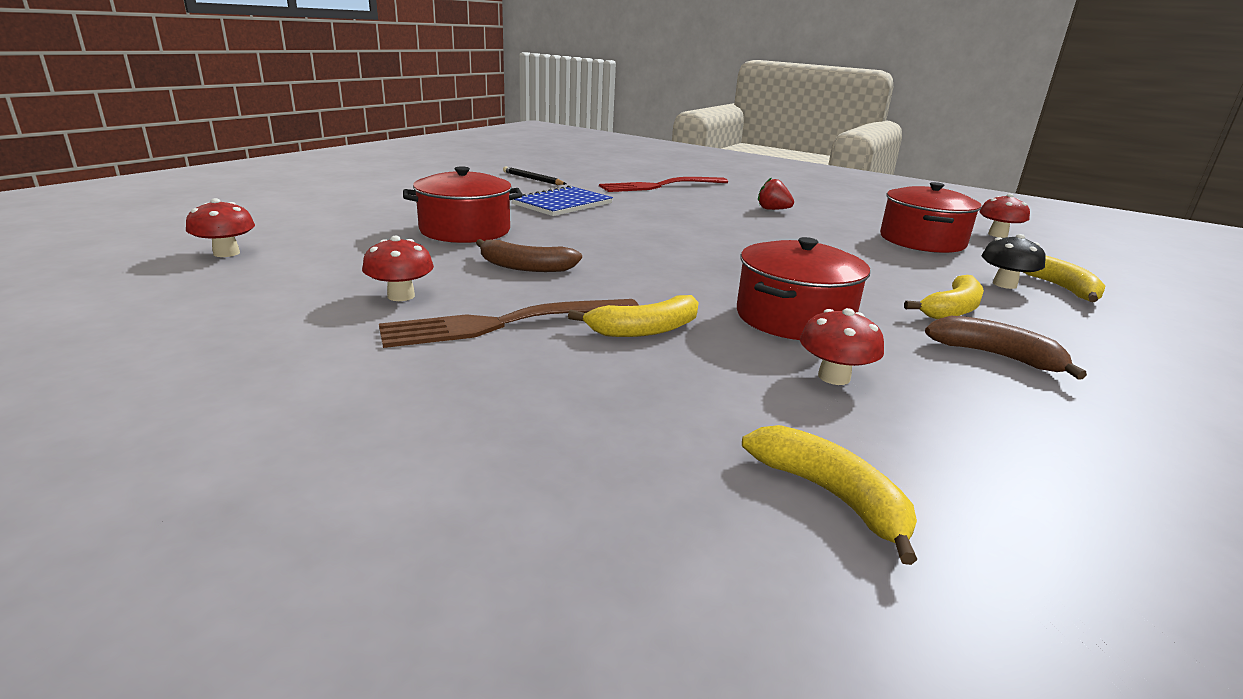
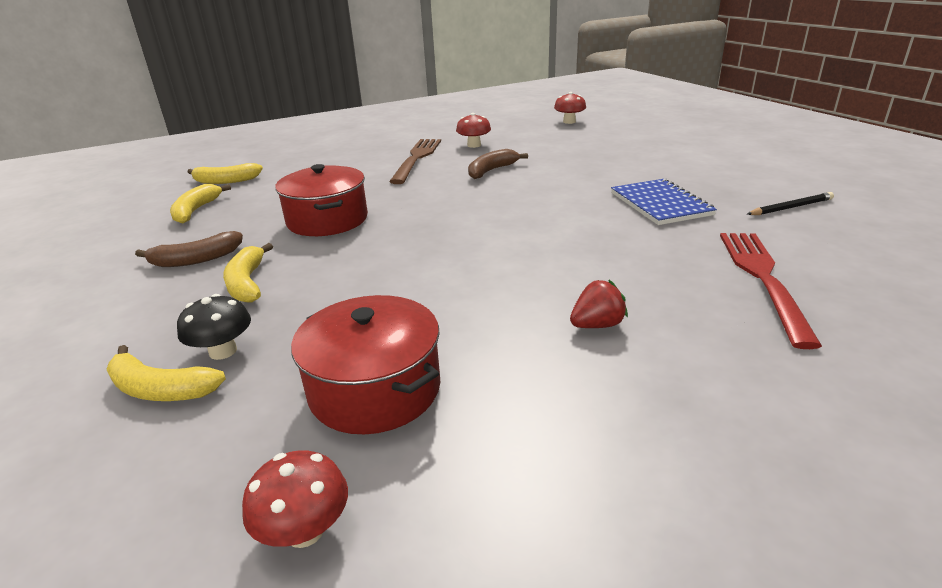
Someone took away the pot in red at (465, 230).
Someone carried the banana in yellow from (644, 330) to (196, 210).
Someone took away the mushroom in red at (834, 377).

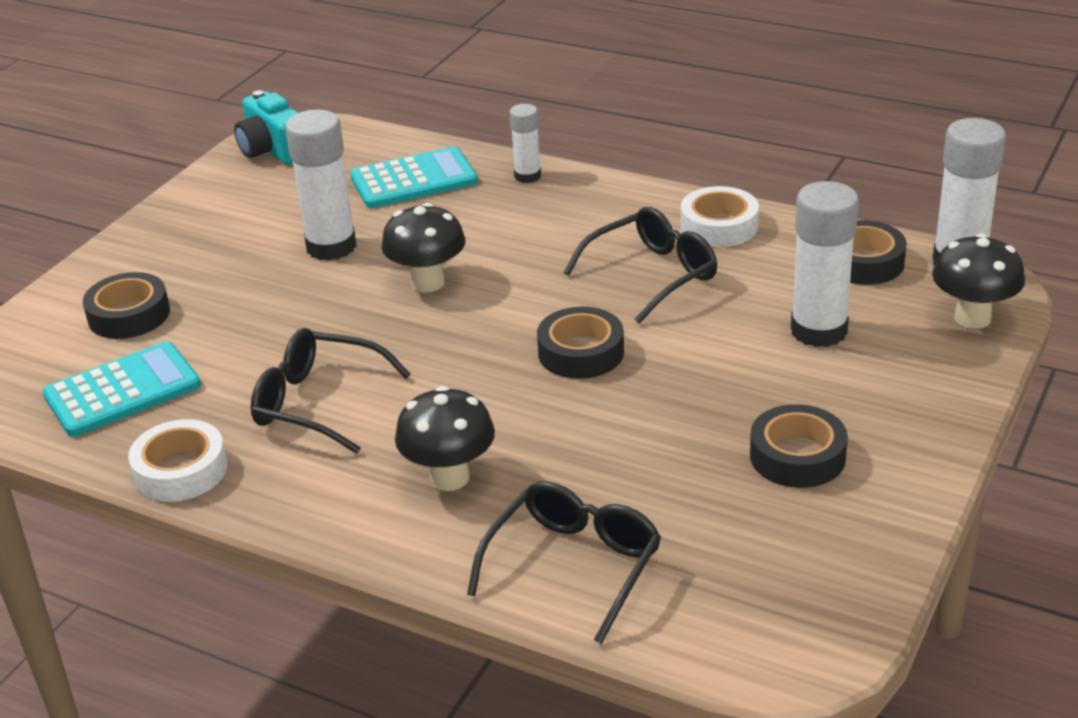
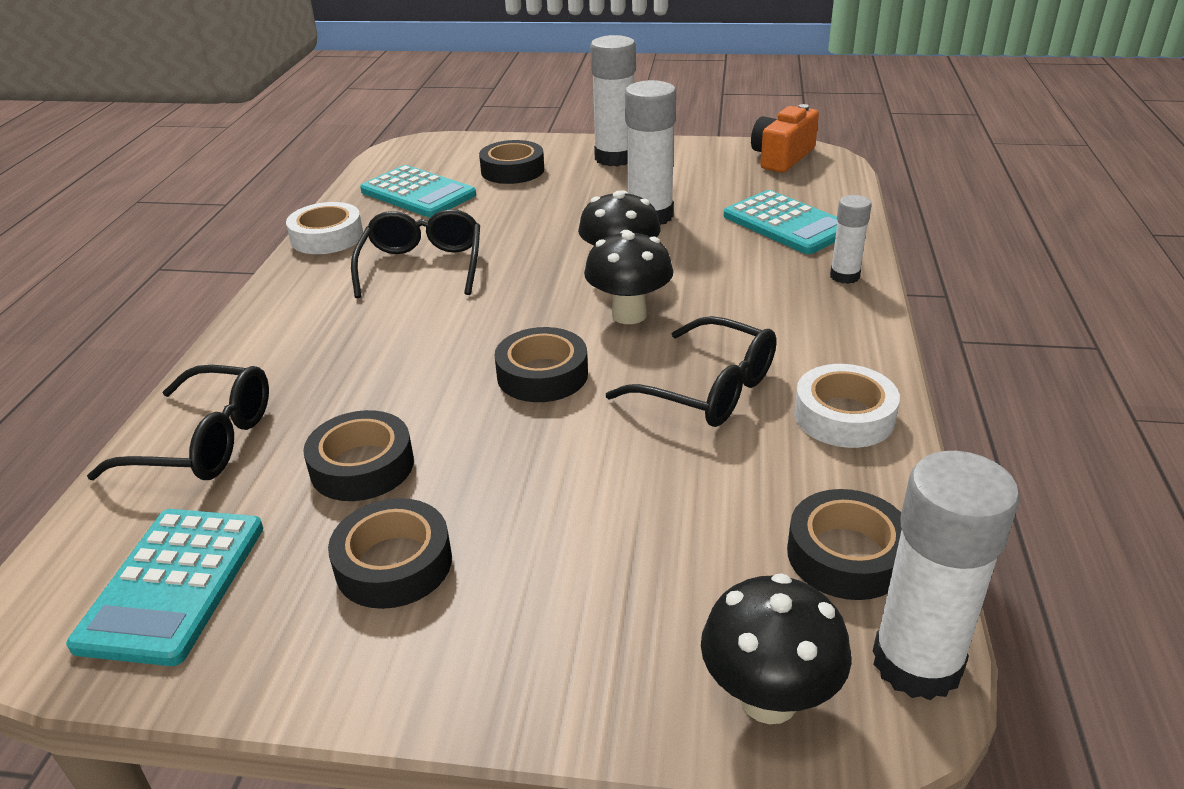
Someone repainted the camera in turquoise at (273, 150), which became the camera in orange at (782, 157).
Someone carried the glue stick in white from (819, 331) to (615, 158).
Someone carried the mushroom in black from (449, 477) to (629, 315).
Someone put down the tape in black at (362, 466).
Someone put down the calculator in turquoise at (173, 585).

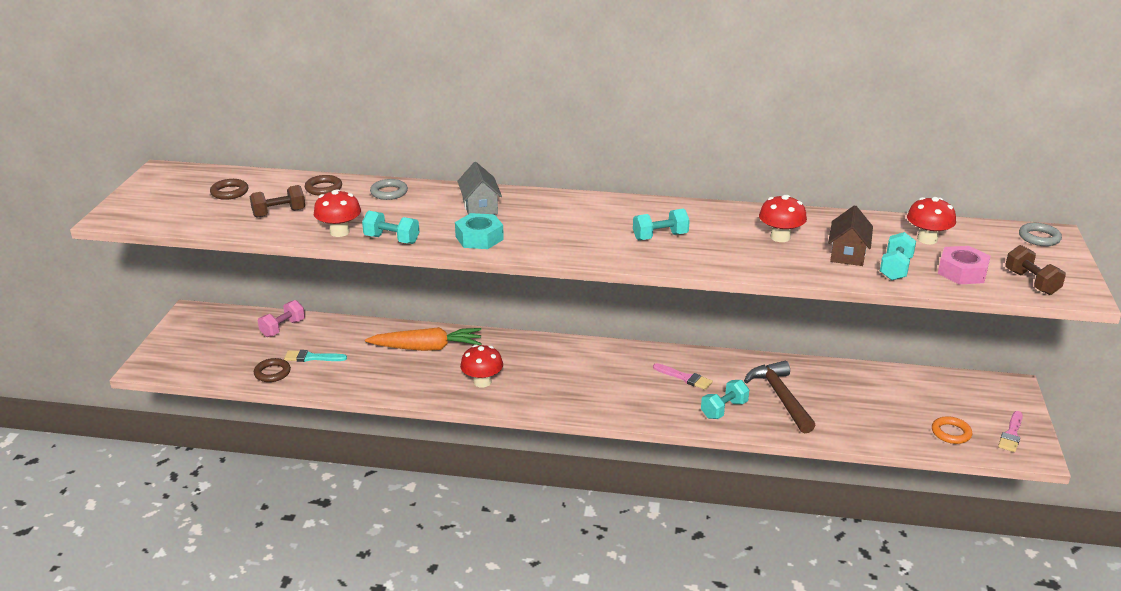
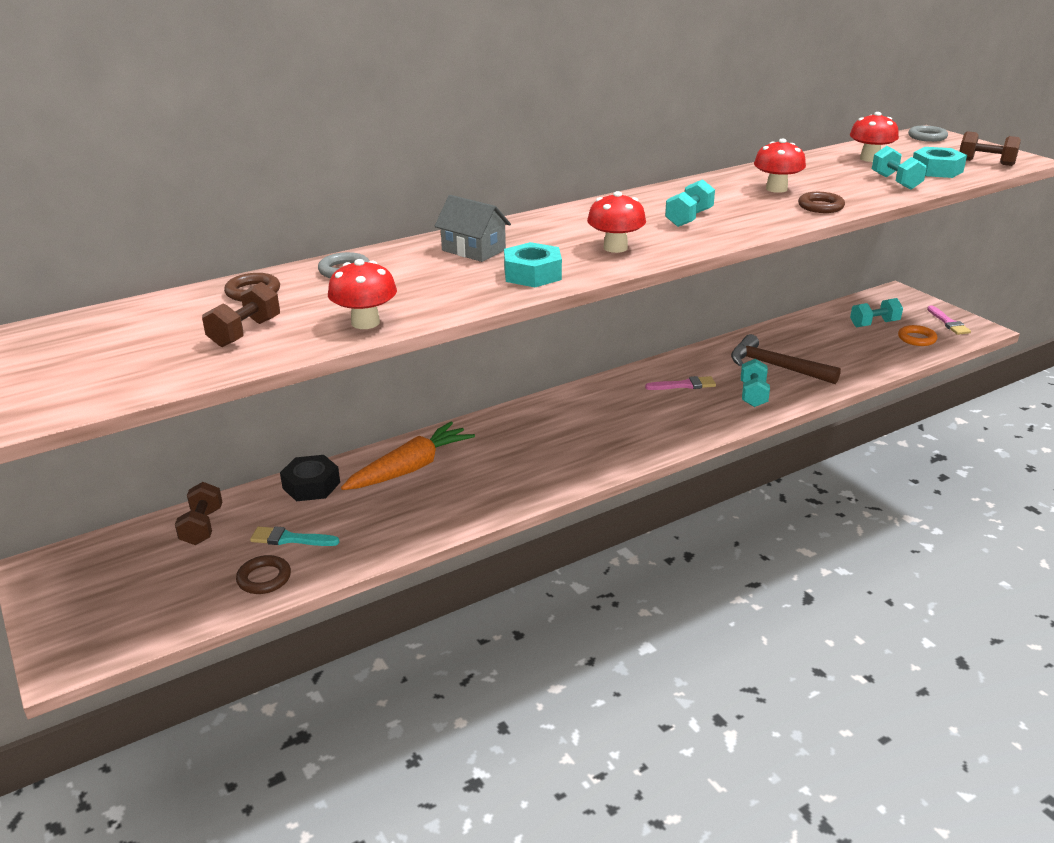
Someone carried the ring in brown from (229, 192) to (820, 206).
Someone took away the house in brown at (848, 253).
Someone carried the dumbbell in turquoise from (392, 239) to (874, 324).
Someone repainted the nut in pink at (962, 272), which became the nut in turquoise at (936, 170).
Someone repainted the dumbbell in pink at (283, 328), which became the dumbbell in brown at (202, 527).
Someone carried the mushroom in red from (482, 382) to (615, 248).
Someone rotated the brush in turquoise at (312, 357) by 45 degrees clockwise.
Someone put down the nut in black at (311, 485).

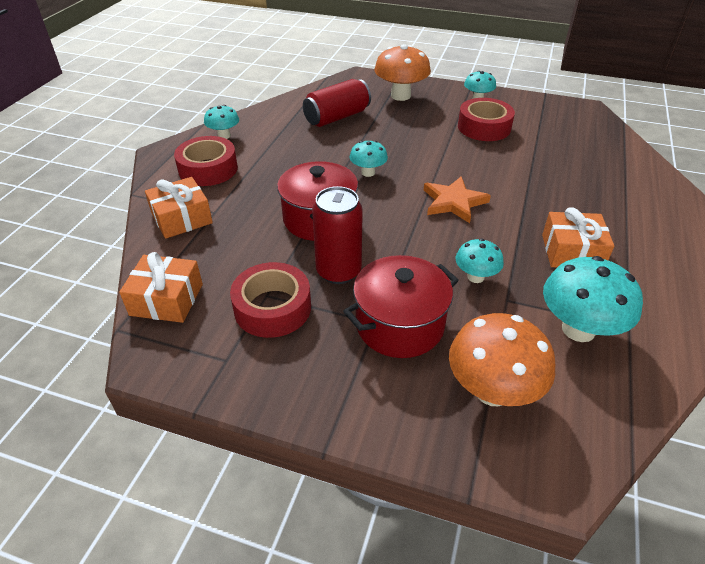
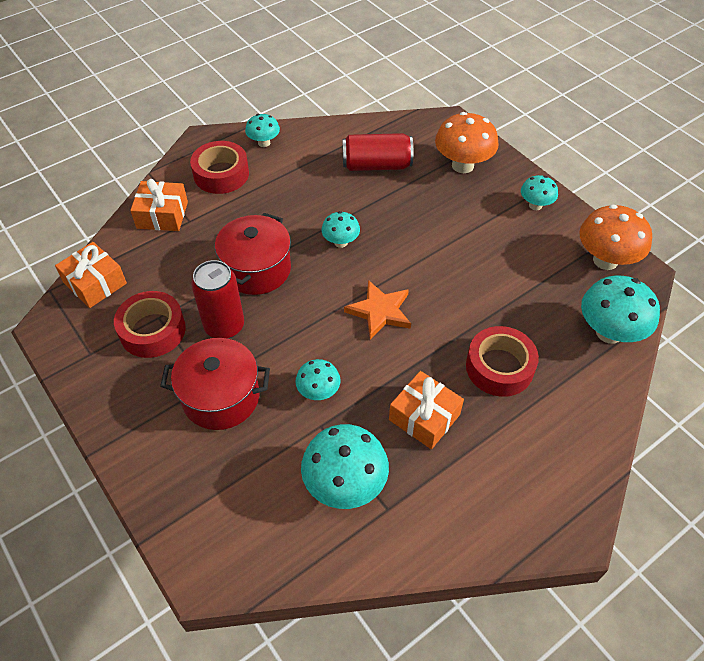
Someone carried the tape in red from (484, 127) to (499, 367).
Someone carried the mushroom in orange from (492, 391) to (605, 260).
Someone put down the mushroom in turquoise at (609, 332).

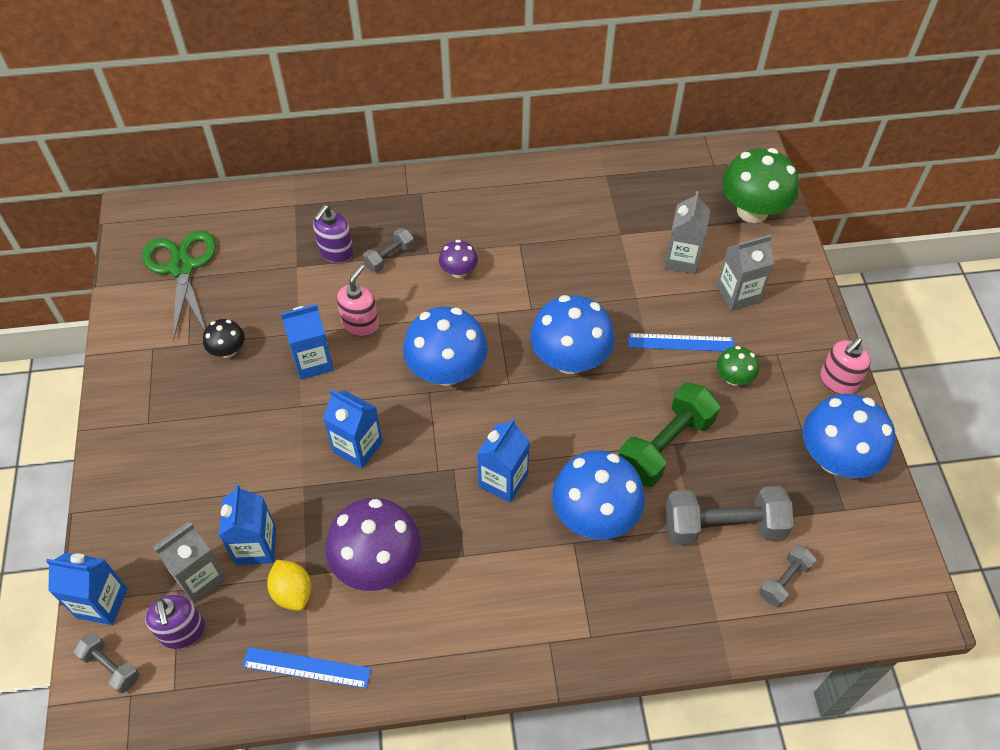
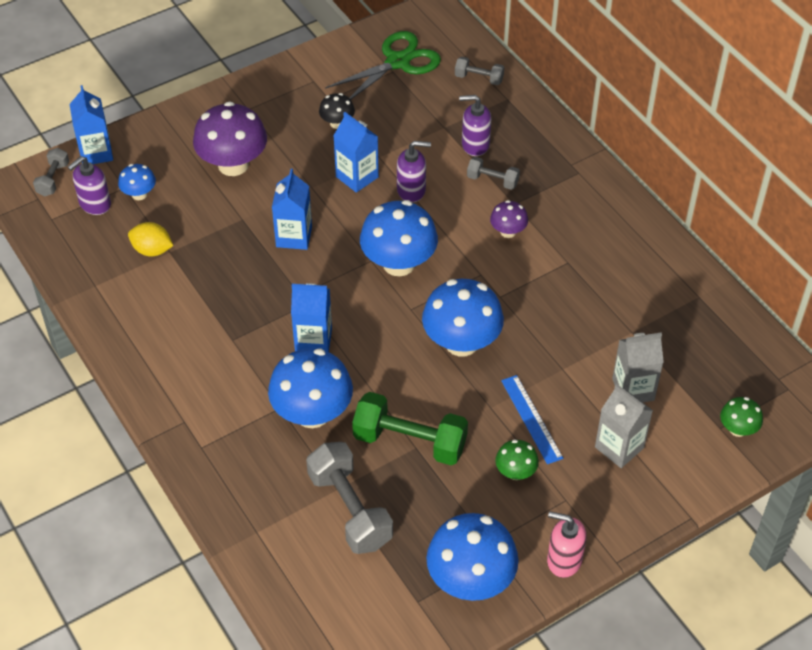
Someone scaled the mushroom in green at (752, 211) by 0.50.
Someone repainted the soap dispenser in pink at (360, 324), which became the soap dispenser in purple at (411, 190).
Someone took away the carton in blue at (256, 546).
Someone carried the mushroom in purple from (378, 563) to (233, 165).
Someone swapped the carton in grey at (200, 577) for the mushroom in blue at (139, 194).
Someone carried the dumbbell in grey from (784, 580) to (479, 78).
Someone rotated the lemon in yellow at (292, 592) by 75 degrees clockwise.
Someone took away the ruler in blue at (306, 667).

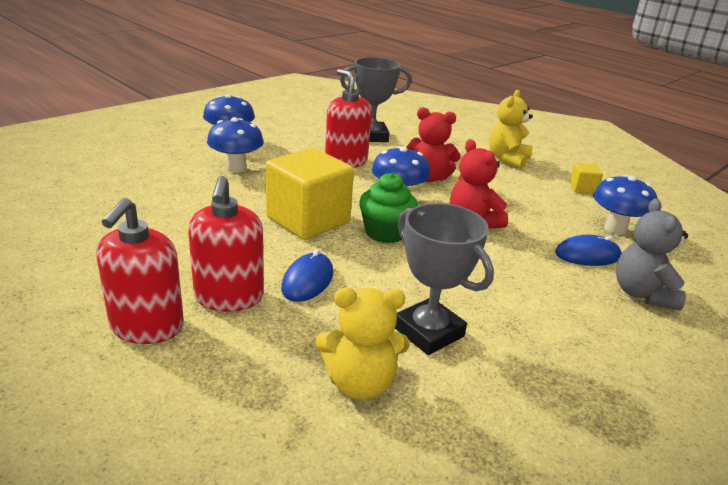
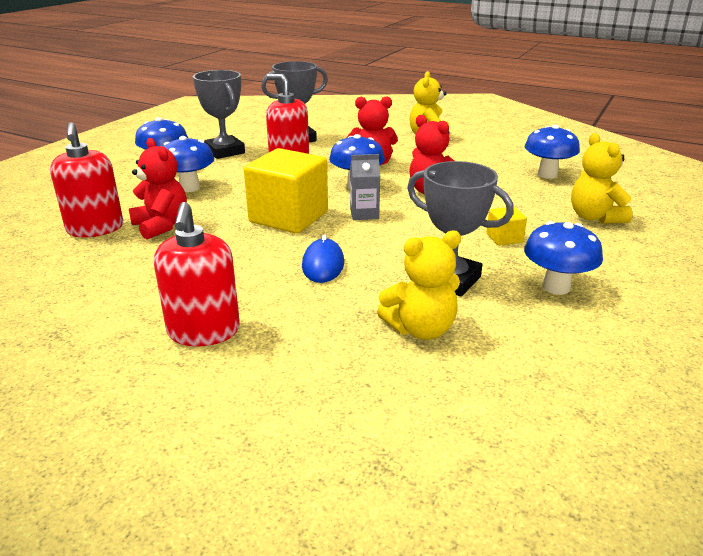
Someone carried the cube in yellow from (582, 188) to (504, 238).
Someone swapped the cupcake in green at (385, 232) for the carton in grey at (364, 214).
Someone carried the soap dispenser in red from (229, 297) to (95, 228).
Someone repainted the teddy bear in grey at (642, 294), which became the teddy bear in yellow at (594, 217).
Someone took away the mouse in blue at (587, 255).
Someone put down the trophy in grey at (225, 151).
Someone put down the teddy bear in red at (161, 226).
Someone put down the mushroom in blue at (556, 287).

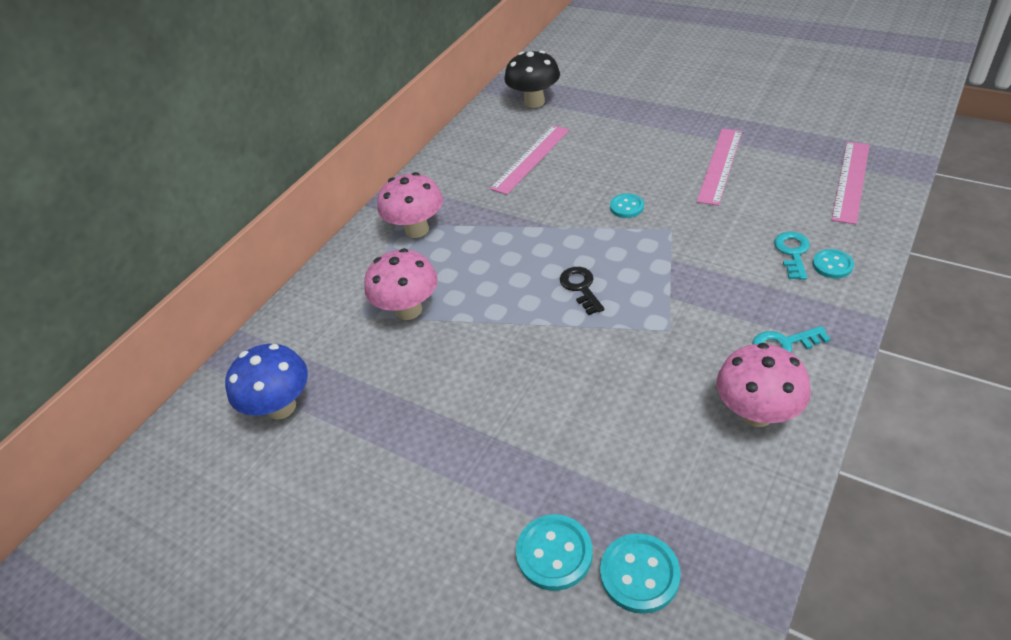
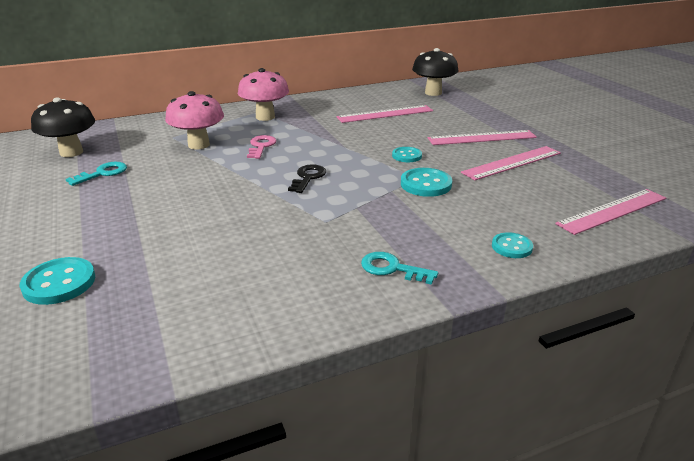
Someone carried the key in turquoise from (792, 252) to (102, 173).
Someone took away the mushroom in pink at (756, 413).
Someone repainted the mushroom in blue at (281, 407), which became the mushroom in black at (71, 152).
Someone carried the button in turquoise from (639, 574) to (426, 184).
Someone put down the ruler in pink at (482, 138).
Someone put down the key in pink at (261, 146).

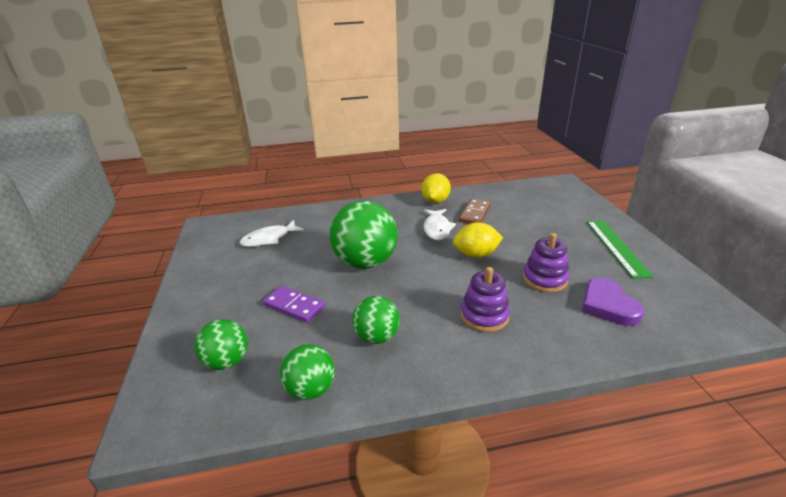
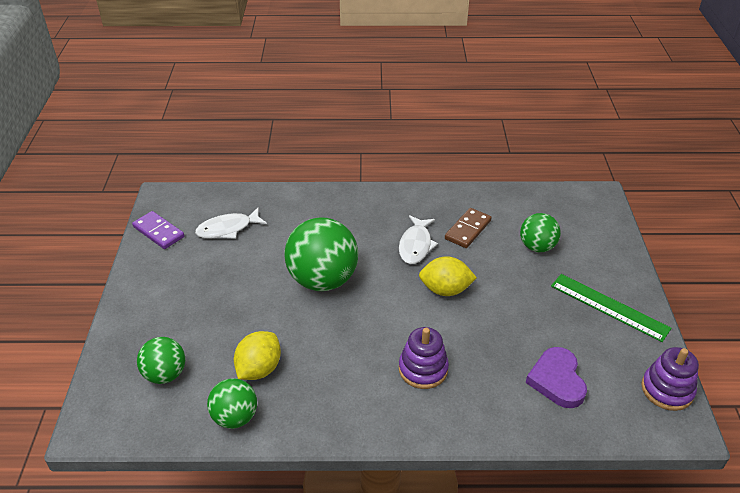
Someone carried the lemon in yellow from (435, 201) to (259, 369).
Someone rotated the ruler in green at (616, 247) by 60 degrees counterclockwise.
Someone carried the stacking toy in purple from (544, 279) to (667, 390).
Someone carried the domino in purple from (294, 306) to (158, 232).
Someone carried the ball in green from (377, 337) to (537, 247).

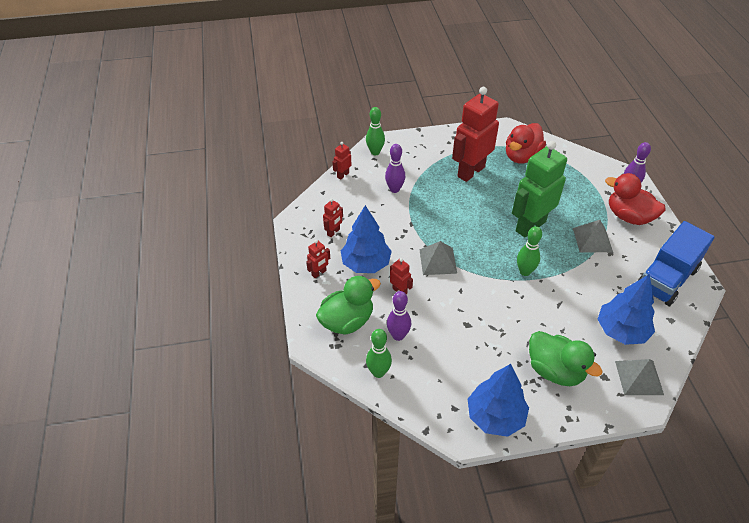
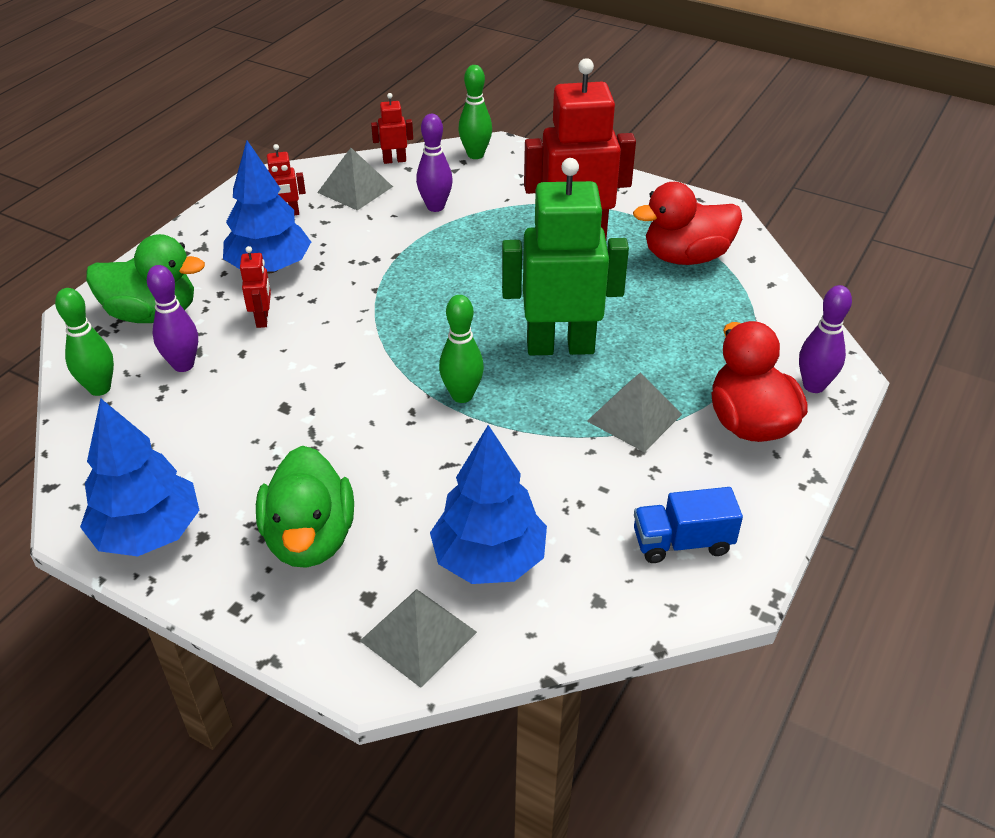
Someone scaled the truck in blue at (666, 279) by 0.56.
Someone took away the robot in red at (319, 273).
Someone carried the pyramid in grey from (438, 261) to (355, 189).

